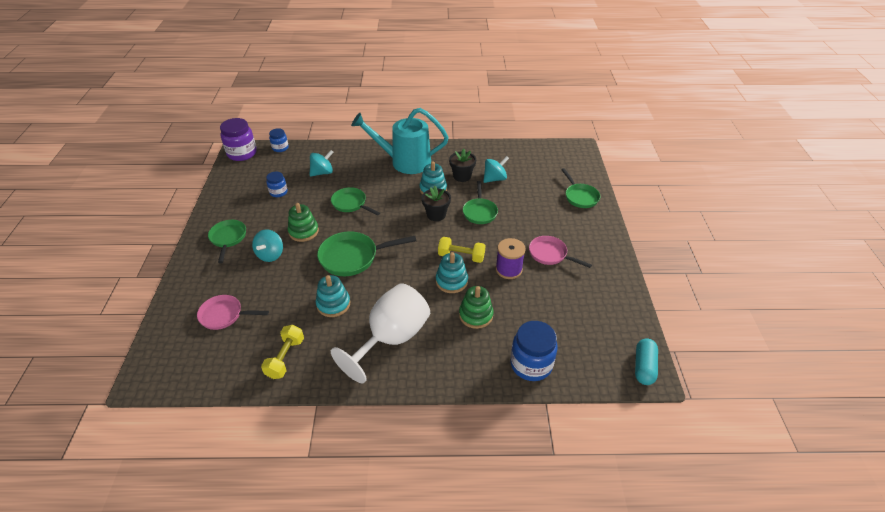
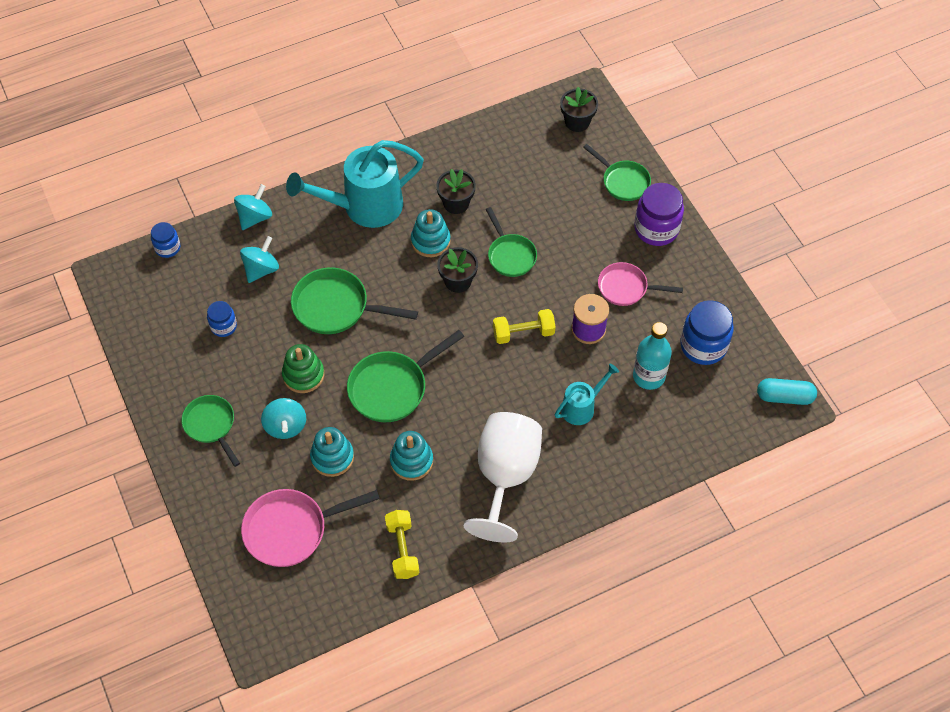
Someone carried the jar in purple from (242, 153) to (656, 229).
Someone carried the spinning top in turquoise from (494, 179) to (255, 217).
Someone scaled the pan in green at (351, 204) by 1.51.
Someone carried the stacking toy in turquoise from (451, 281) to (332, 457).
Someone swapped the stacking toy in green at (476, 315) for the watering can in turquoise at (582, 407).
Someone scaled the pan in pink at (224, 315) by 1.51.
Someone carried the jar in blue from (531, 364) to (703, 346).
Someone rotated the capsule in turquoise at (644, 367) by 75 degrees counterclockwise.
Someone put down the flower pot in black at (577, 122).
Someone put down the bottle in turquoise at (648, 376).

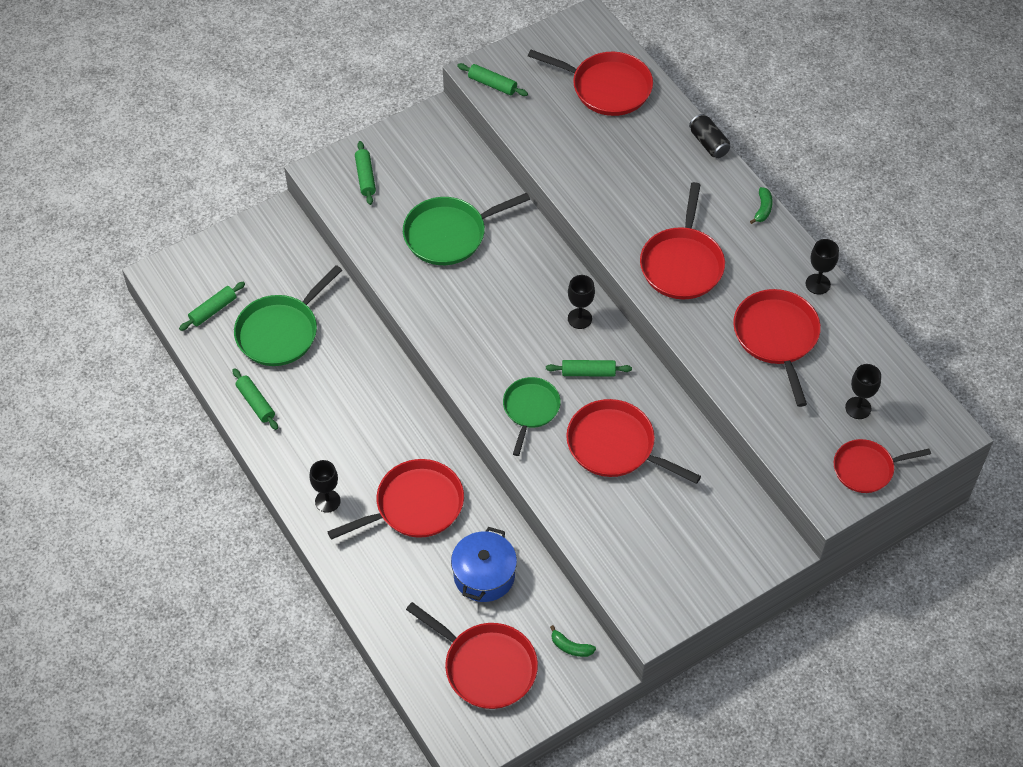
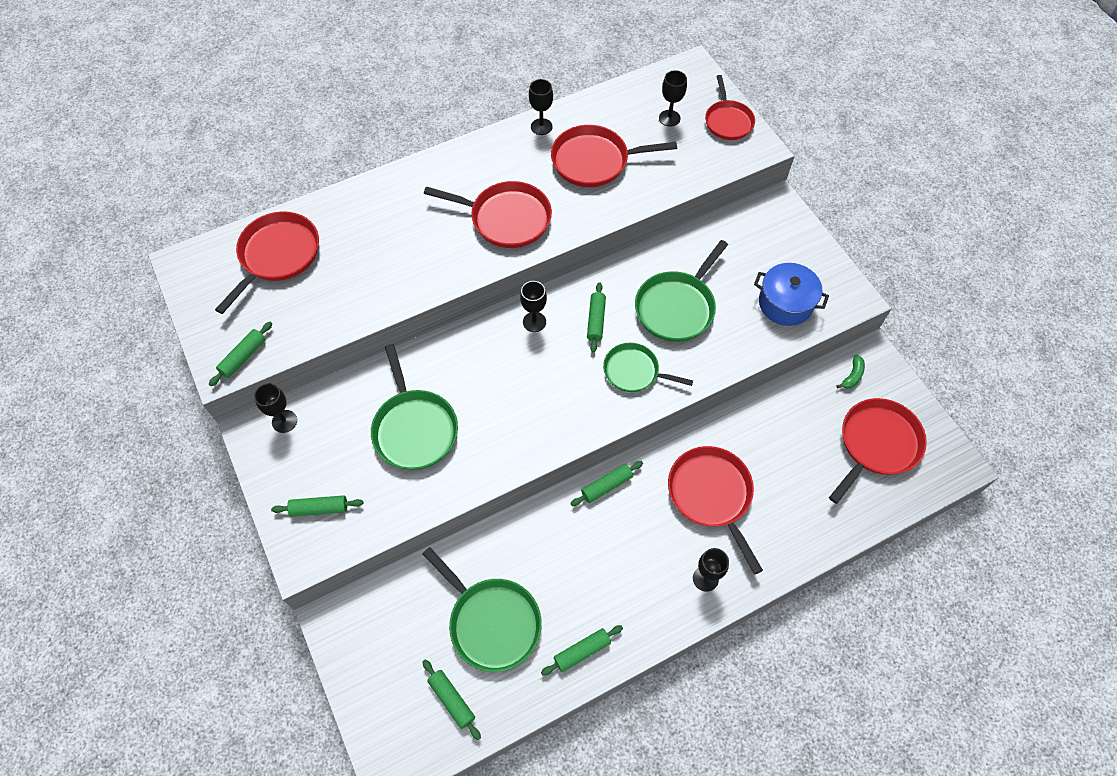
Someone took away the can in black at (708, 143).
Someone took away the banana in green at (763, 209).
Someone repainted the pan in red at (615, 446), which became the pan in green at (676, 307).
Someone carried the pot in blue from (484, 575) to (785, 303).
Someone put down the goblet in black at (284, 421).
Someone put down the rolling pin in green at (606, 486).

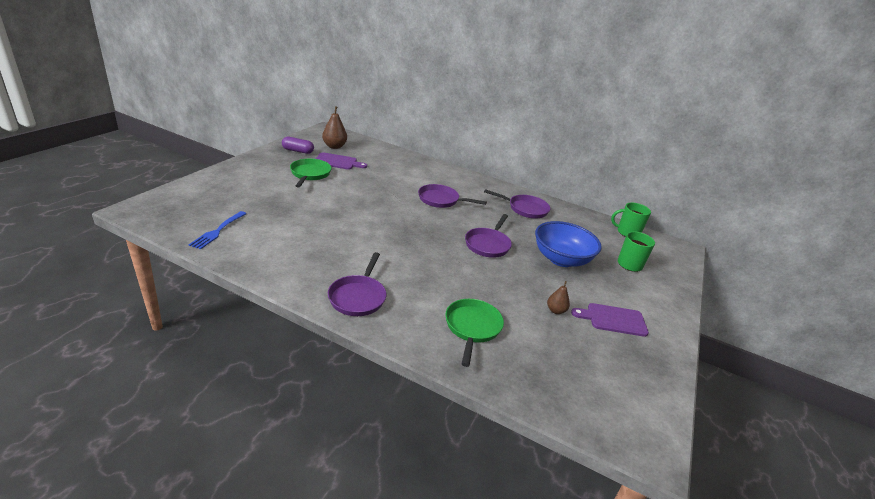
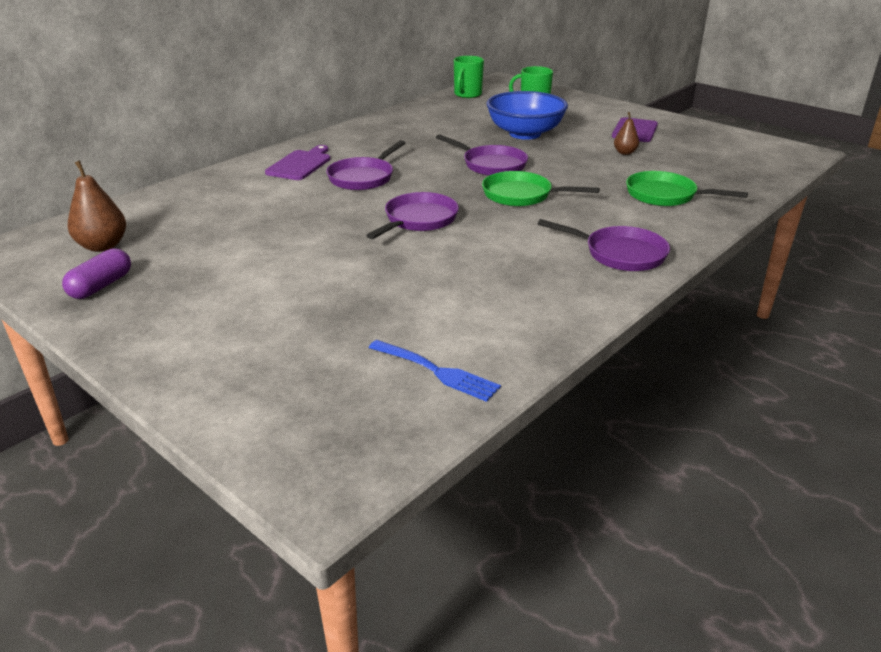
Someone carried the cutting board in purple from (338, 162) to (300, 164).
Someone carried the pan in green from (310, 174) to (521, 195).
Someone carried the pan in purple from (525, 209) to (418, 220).

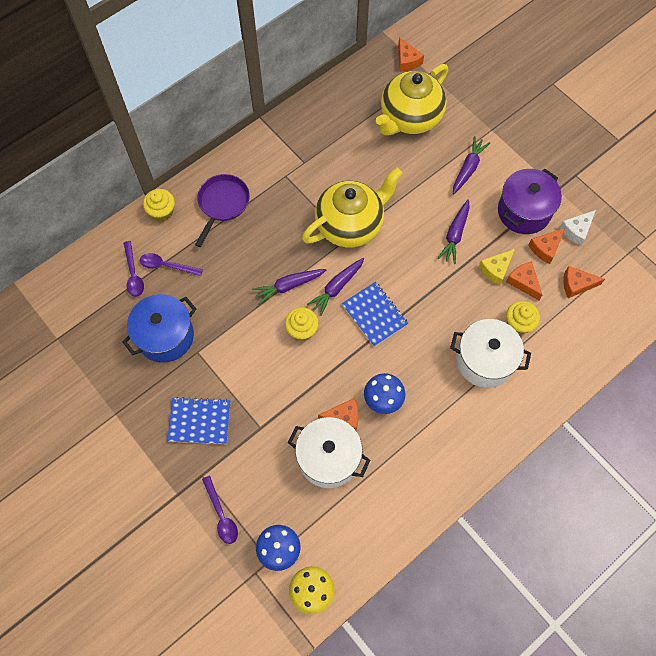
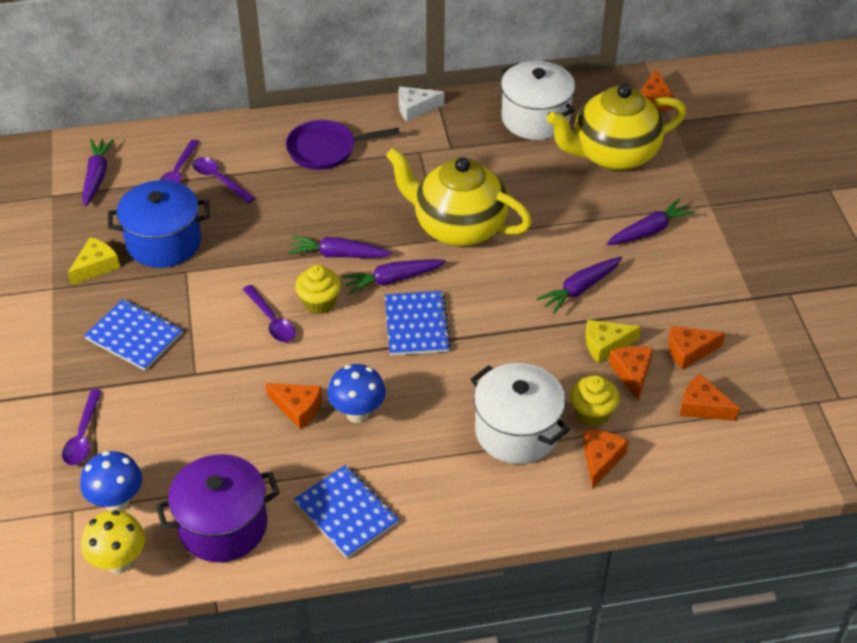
Someone rotated the teapot in yellow at (350, 225) by 150 degrees counterclockwise.
Someone carried the pot in purple from (523, 211) to (223, 526).
Someone rotated the pan in purple at (222, 204) by 150 degrees counterclockwise.
Someone took away the cupcake in yellow at (162, 211).
Someone carried the cheese in white from (576, 230) to (415, 108).
Someone carried the pot in white from (328, 458) to (535, 118).
Someone put down the carrot in purple at (97, 177).
Someone put down the cheese in yellow at (96, 266).
Someone put down the spoon in purple at (271, 320).
Someone put down the cheese in orange at (601, 459).
Someone put down the notebook in blue at (346, 513).

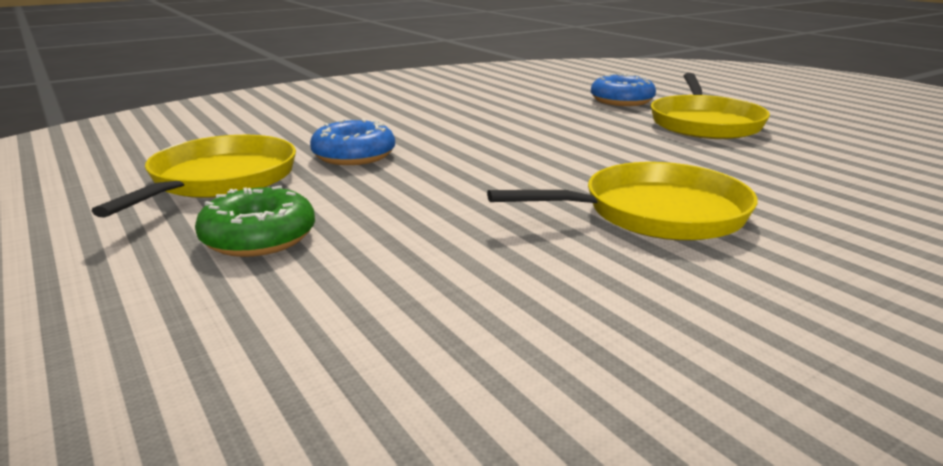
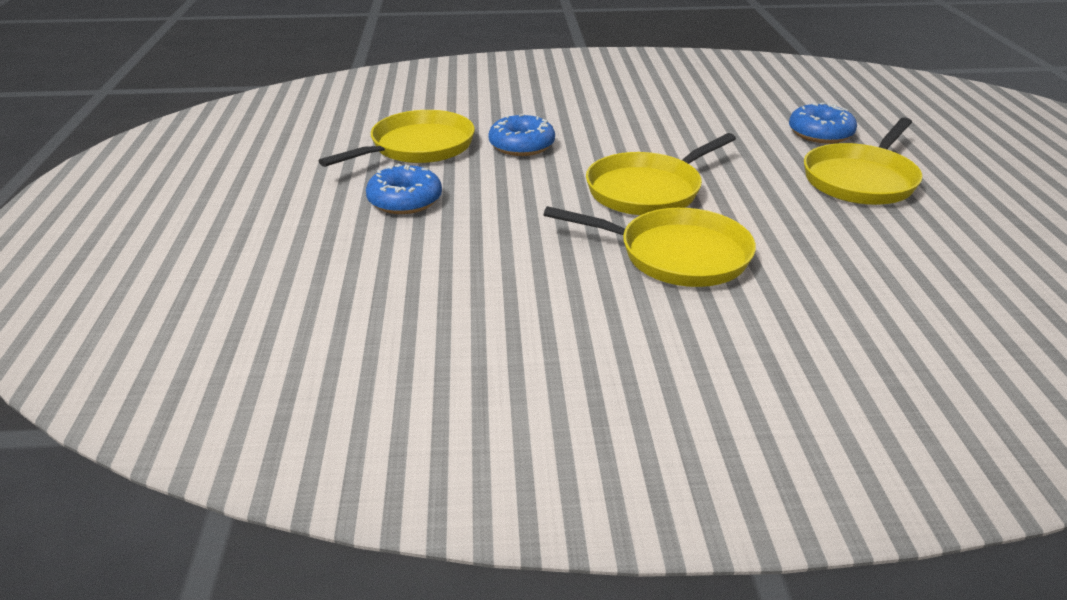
Someone repainted the donut in green at (259, 237), which became the donut in blue at (405, 200).
Someone put down the pan in yellow at (648, 190).

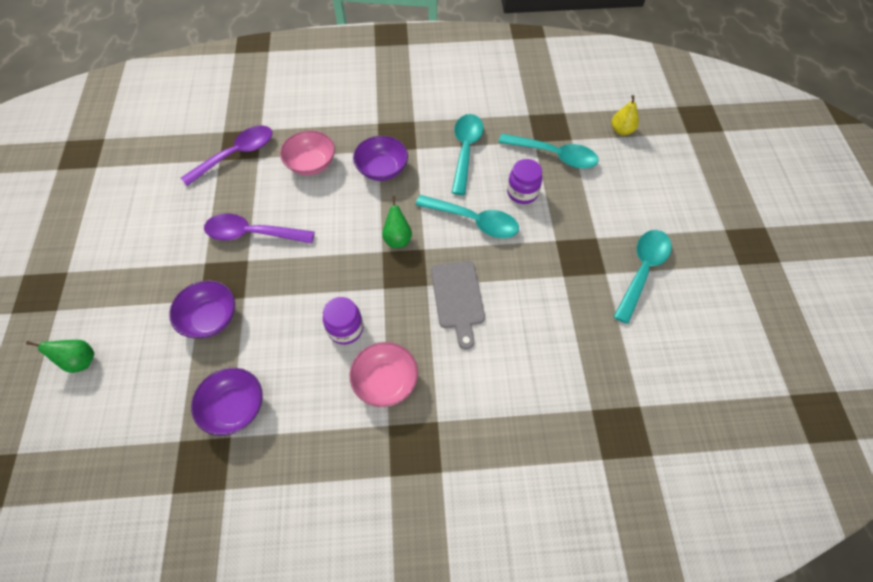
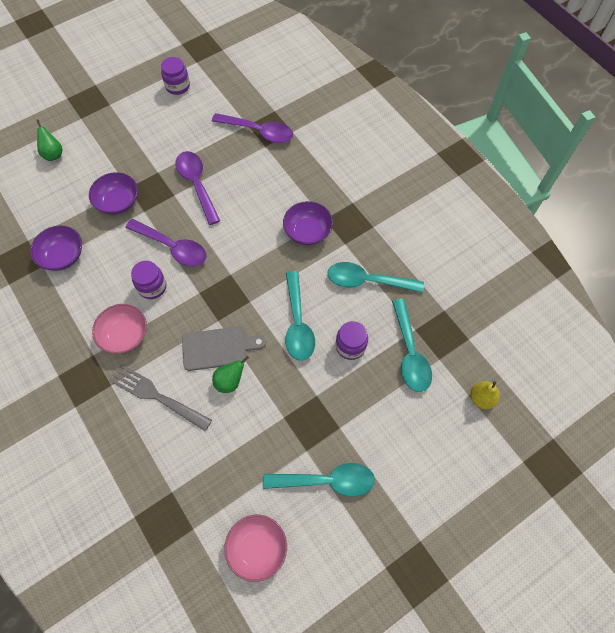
Someone rotated the spoon in turquoise at (465, 150) by 150 degrees counterclockwise.
Someone carried the bowl in pink from (311, 164) to (257, 548).
Someone carried the pear in green from (397, 239) to (230, 381).
Someone rotated the cutting board in grey at (458, 298) by 150 degrees counterclockwise.
Someone put down the jar in purple at (177, 86).
Someone put down the spoon in purple at (173, 247).
Someone put down the fork in grey at (157, 396).

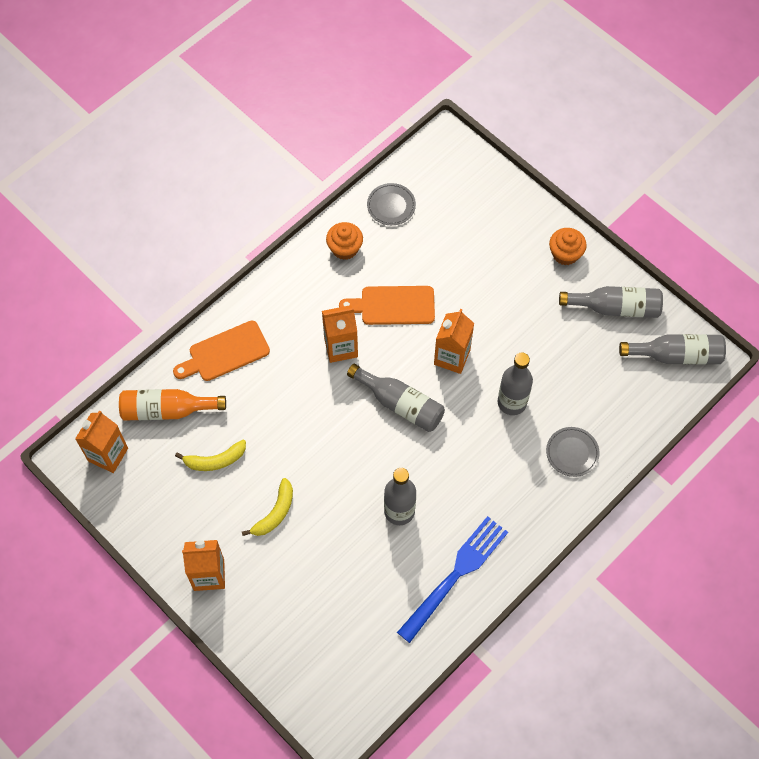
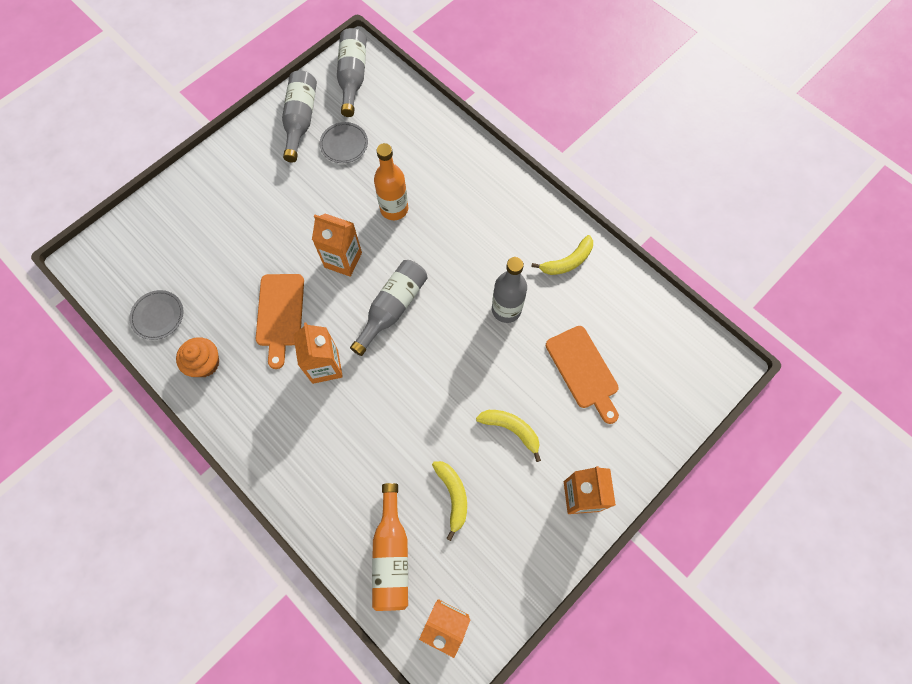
Someone took away the cupcake in orange at (565, 254).
Someone carried the cutting board in orange from (225, 353) to (583, 371).
Someone repainted the bottle in grey at (512, 402), which became the bottle in orange at (394, 209).
Someone carried the plate in grey from (572, 453) to (344, 144).
Someone swapped the fork in blue at (455, 575) for the banana in yellow at (567, 261).

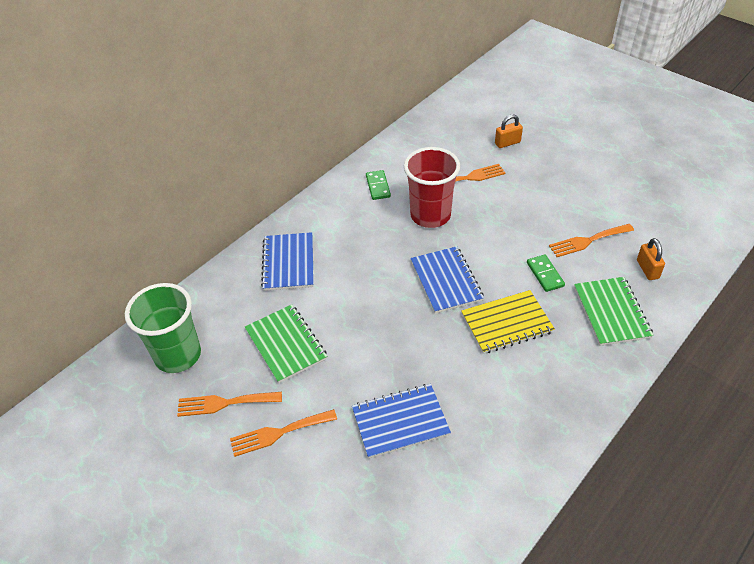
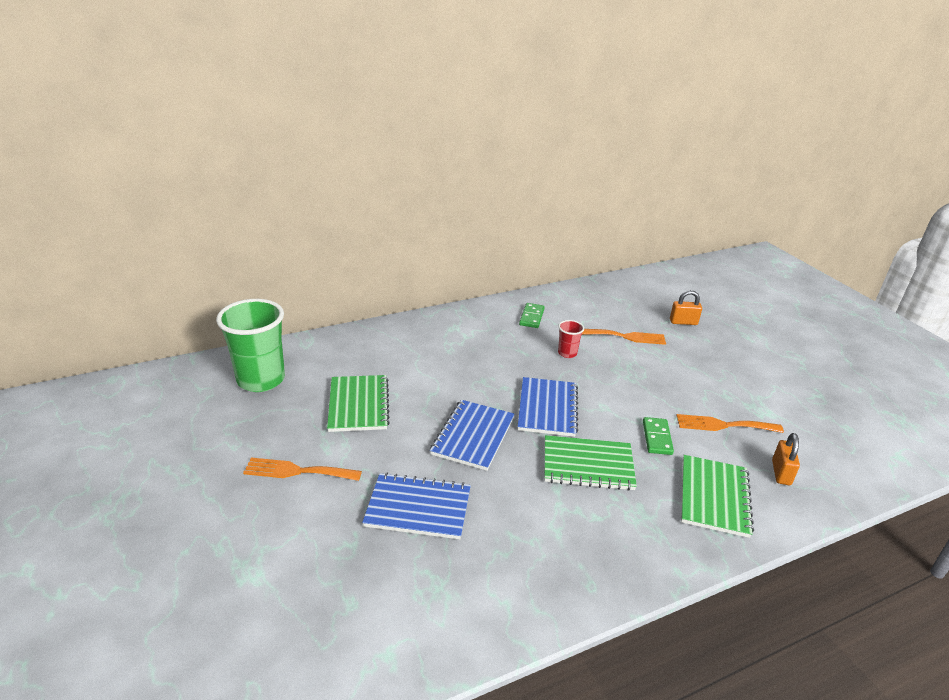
Someone scaled the cup in red at (430, 215) by 0.45.
Someone carried the notebook in blue from (288, 263) to (473, 436).
Someone repainted the notebook in yellow at (506, 323), which became the notebook in green at (588, 465).
Someone took away the fork in orange at (224, 403).

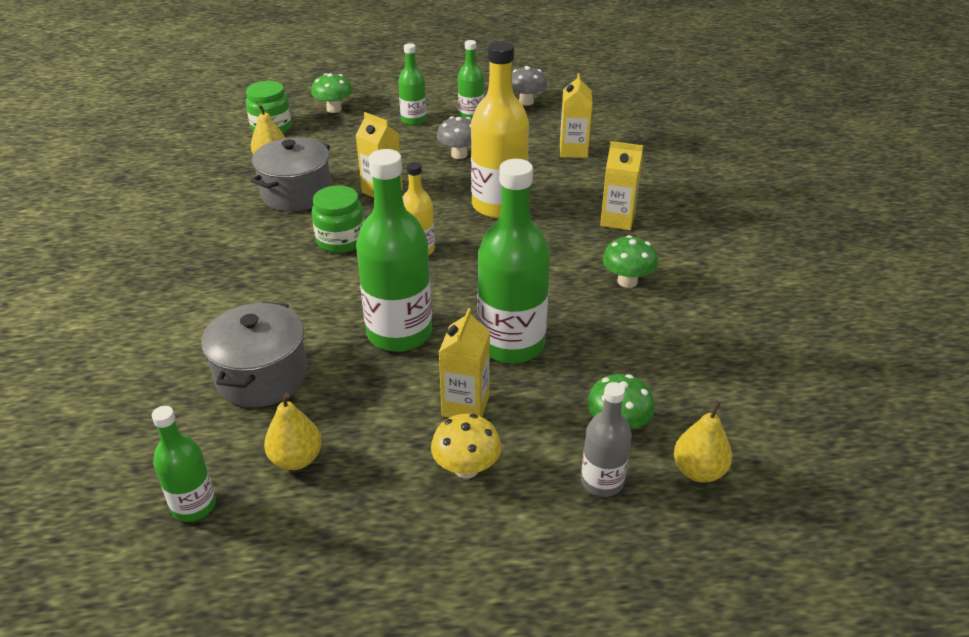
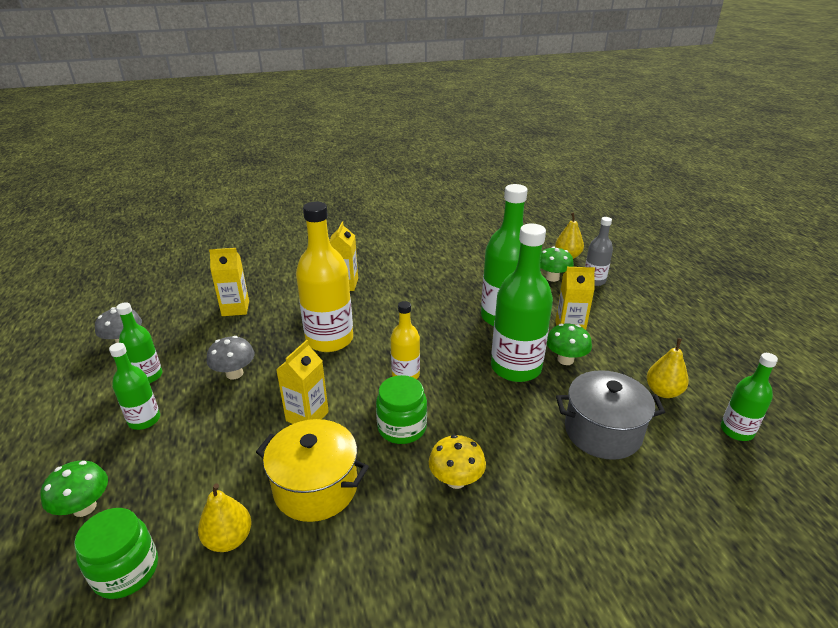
Someone repainted the pot in grey at (296, 194), which became the pot in yellow at (316, 487).
Someone carried the mushroom in green from (627, 281) to (565, 360).
Someone carried the mushroom in yellow from (466, 468) to (456, 480).

